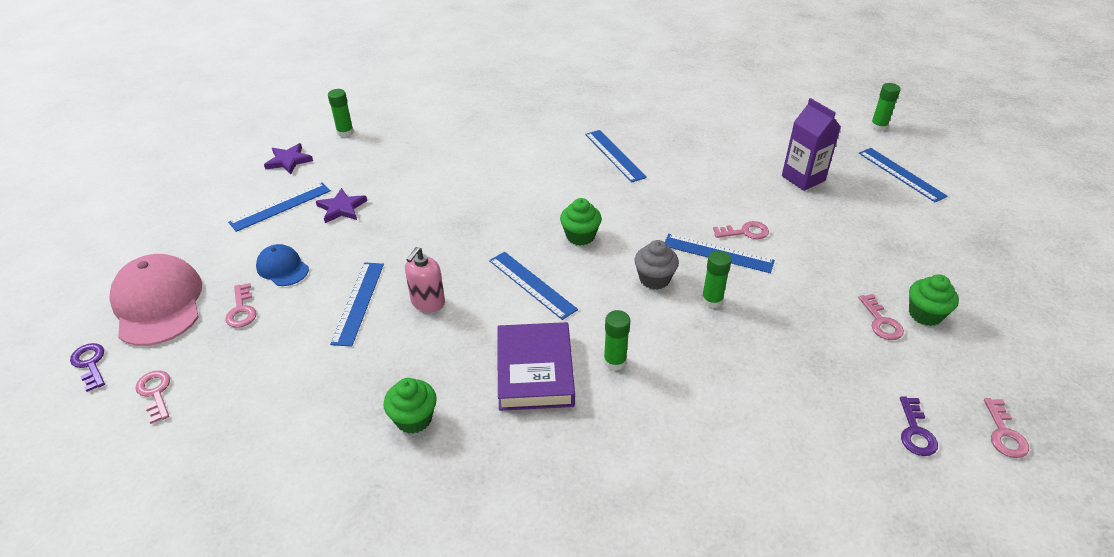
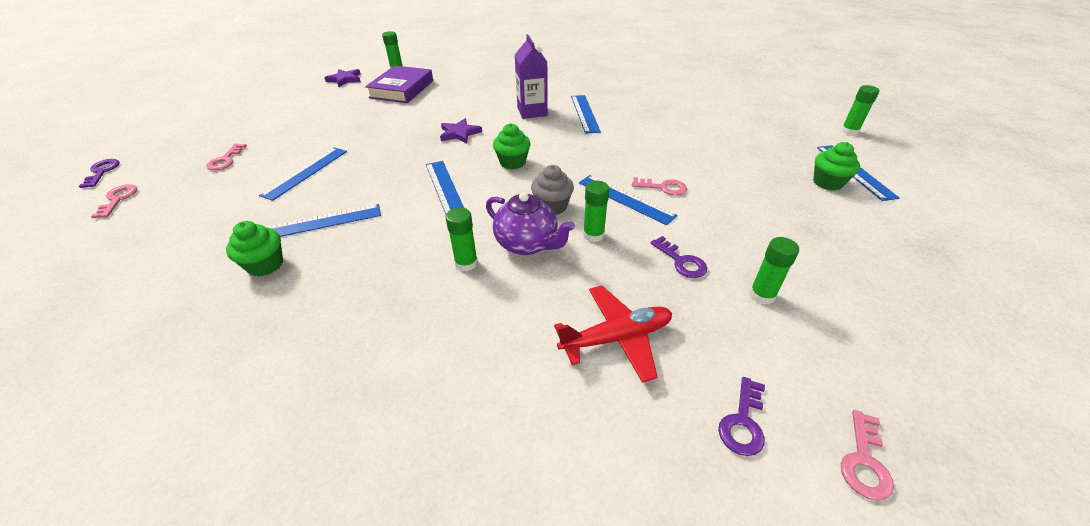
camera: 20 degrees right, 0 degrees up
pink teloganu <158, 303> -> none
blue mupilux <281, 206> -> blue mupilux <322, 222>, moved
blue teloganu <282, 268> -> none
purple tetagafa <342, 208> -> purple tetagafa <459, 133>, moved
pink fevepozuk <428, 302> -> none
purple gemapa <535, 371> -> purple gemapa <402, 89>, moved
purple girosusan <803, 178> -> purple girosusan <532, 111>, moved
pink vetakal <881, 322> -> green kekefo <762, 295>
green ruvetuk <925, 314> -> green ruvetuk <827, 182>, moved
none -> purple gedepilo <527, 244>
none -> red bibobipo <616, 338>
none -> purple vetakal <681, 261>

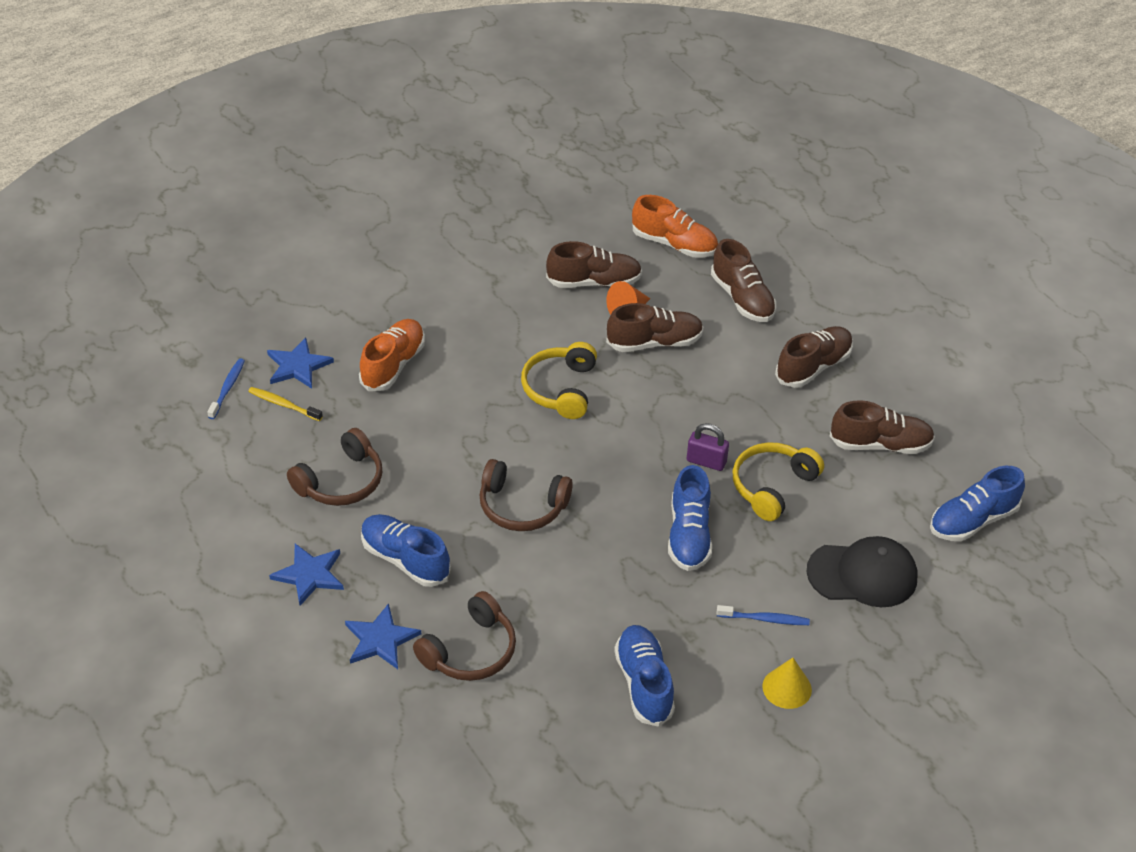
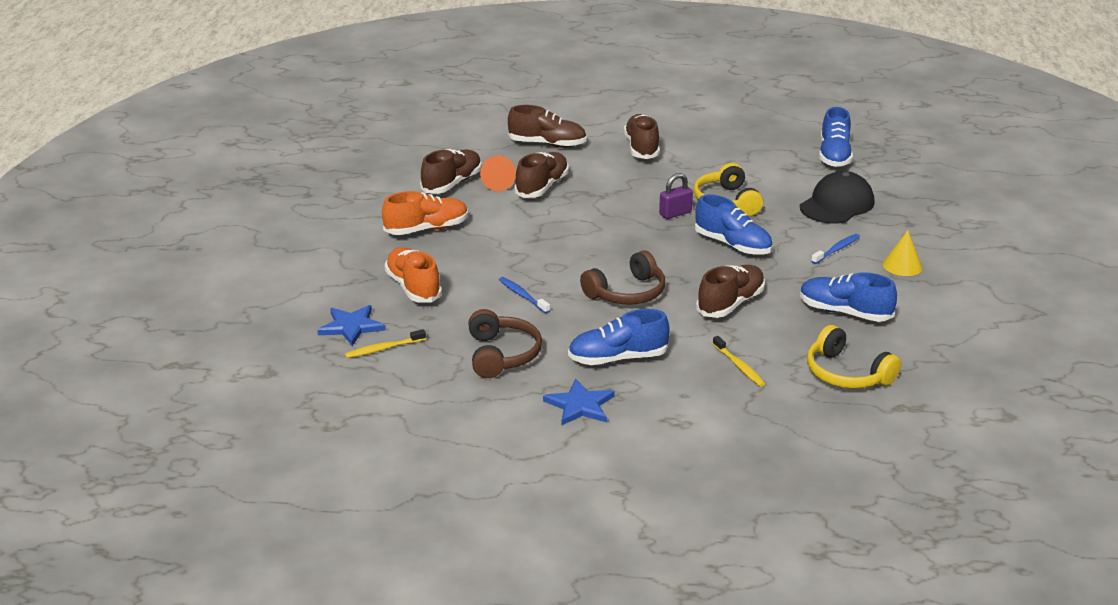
camera: 50 degrees left, 15 degrees down
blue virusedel <227, 388> -> blue virusedel <522, 296>, moved
blue tetagafa <380, 639> -> none
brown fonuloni <470, 651> -> yellow virusedel <739, 366>
yellow fonuloni <560, 389> -> yellow fonuloni <846, 374>, moved
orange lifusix <674, 244> -> orange lifusix <426, 229>, moved
brown lifusix <880, 444> -> brown lifusix <730, 304>, moved

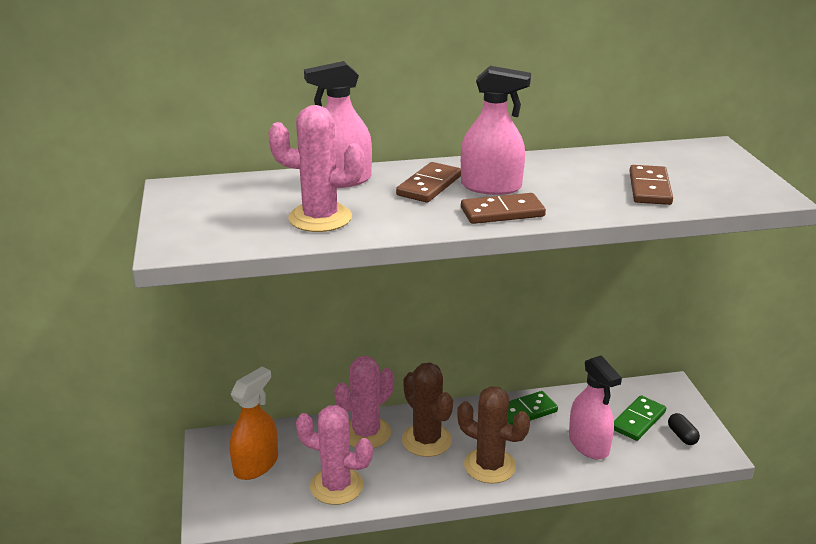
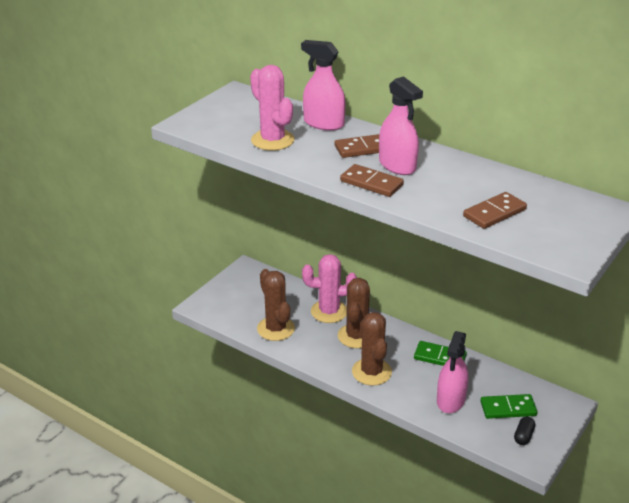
camera: 45 degrees right, 5 degrees up
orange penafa <256, 465> -> none
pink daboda <336, 486> -> brown daboda <276, 329>

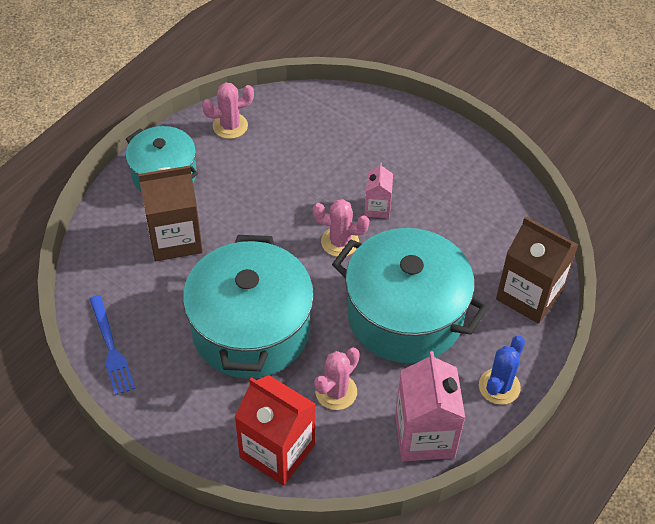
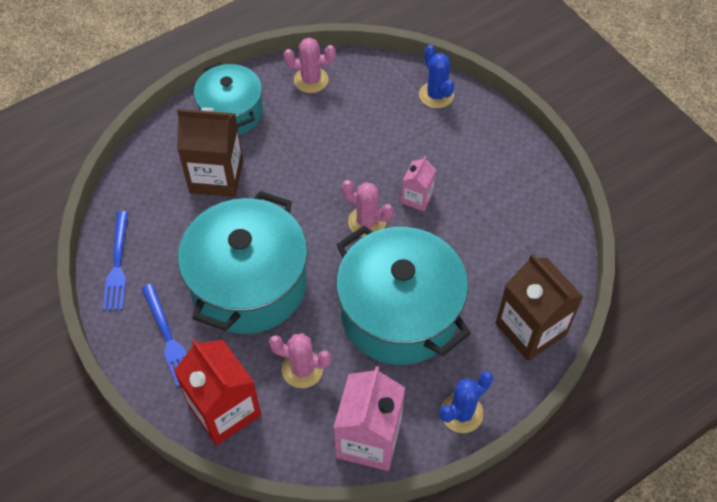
camera: 20 degrees right, 5 degrees up
pink daboda <336, 392> -> pink daboda <302, 369>, 45 degrees clockwise
none -> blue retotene <168, 338>
none -> blue daboda <436, 95>

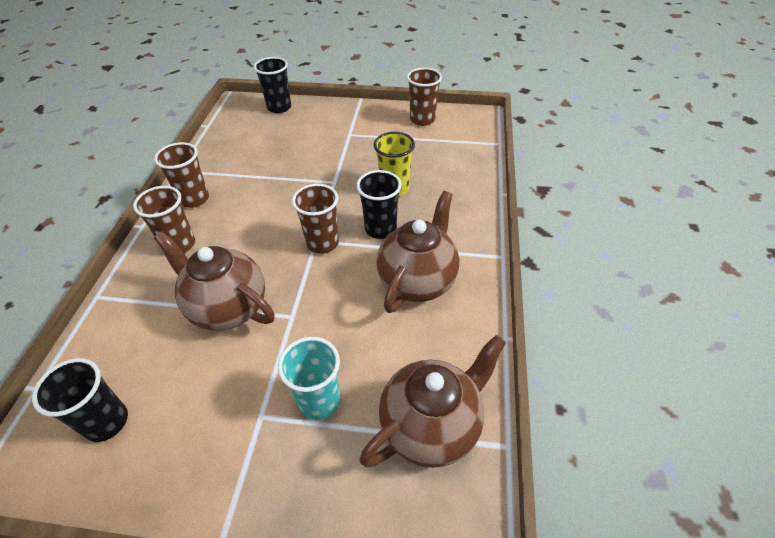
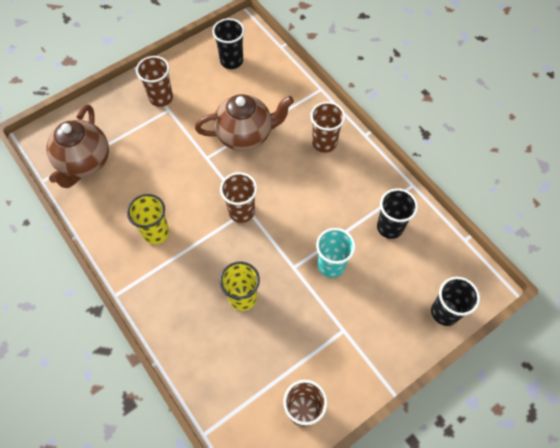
camera: 135 degrees right, 15 degrees up
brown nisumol <194, 199> -> brown nisumol <161, 98>, moved
turquoise nisumol <319, 401> -> turquoise nisumol <331, 265>, moved
black nisumol <380, 229> -> black nisumol <390, 227>, moved
brown gedepilo <417, 281> -> yellow nisumol <156, 232>

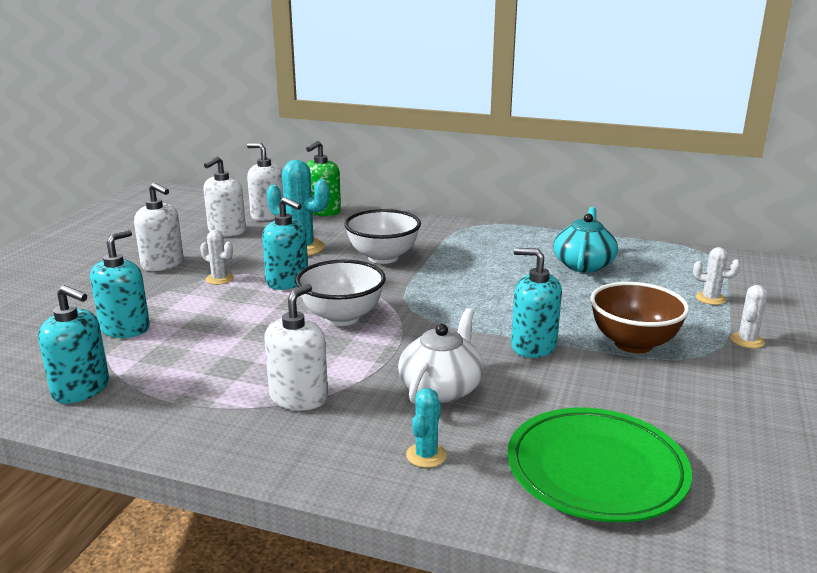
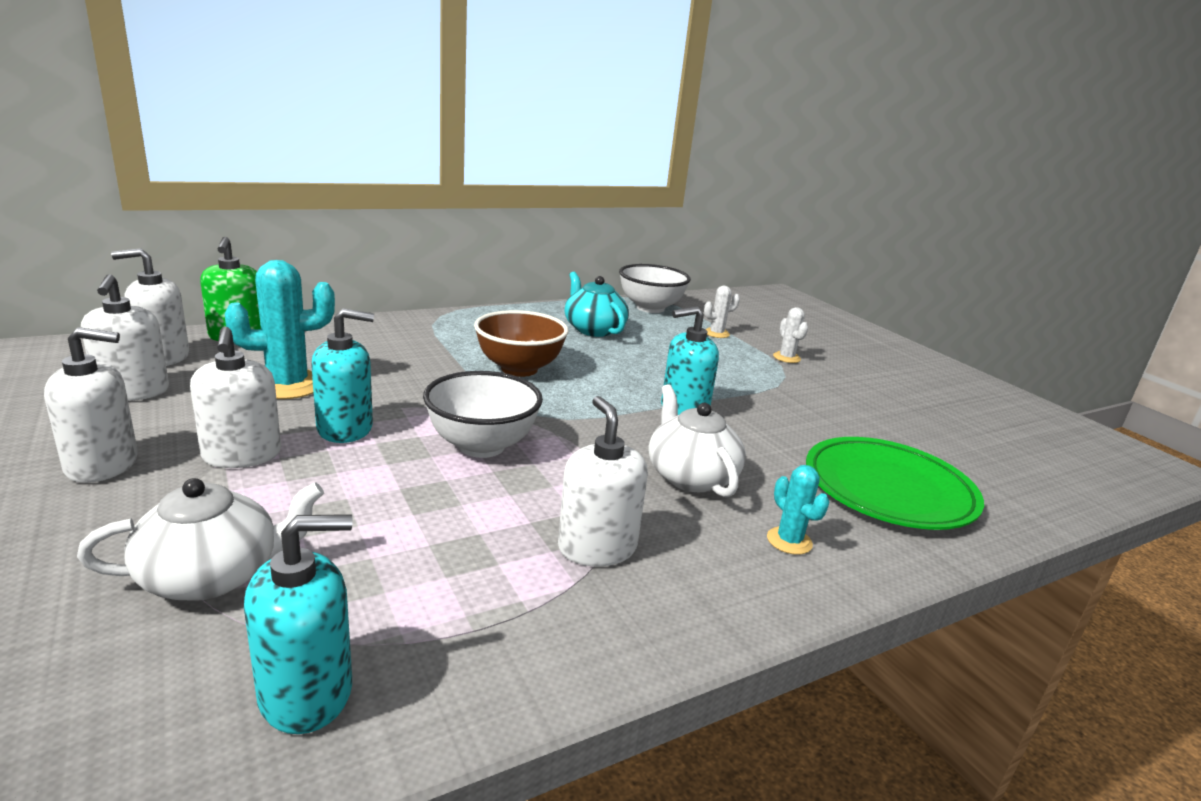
camera: 50 degrees left, 0 degrees up
turquoise fevepozuk <125, 328> -> white gedepilo <213, 575>
white daboda <219, 279> -> white fevepozuk <242, 455>
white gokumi <383, 257> -> white gokumi <650, 308>, moved
brown gokumi <633, 344> -> brown gokumi <519, 369>, moved

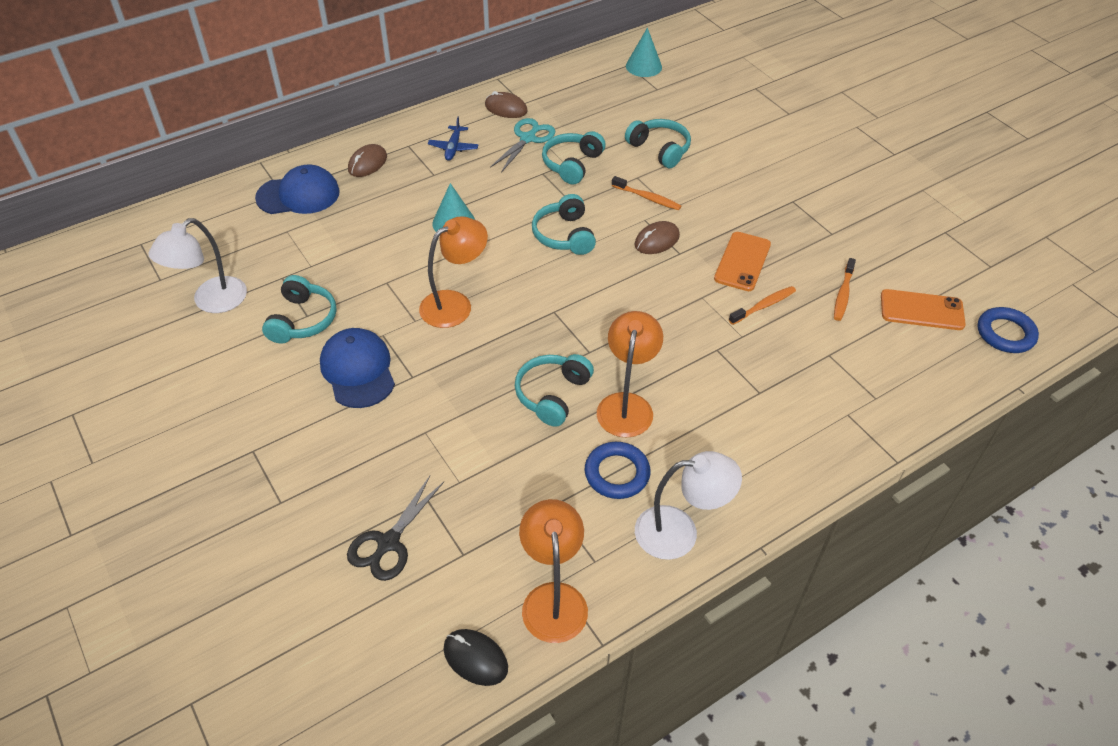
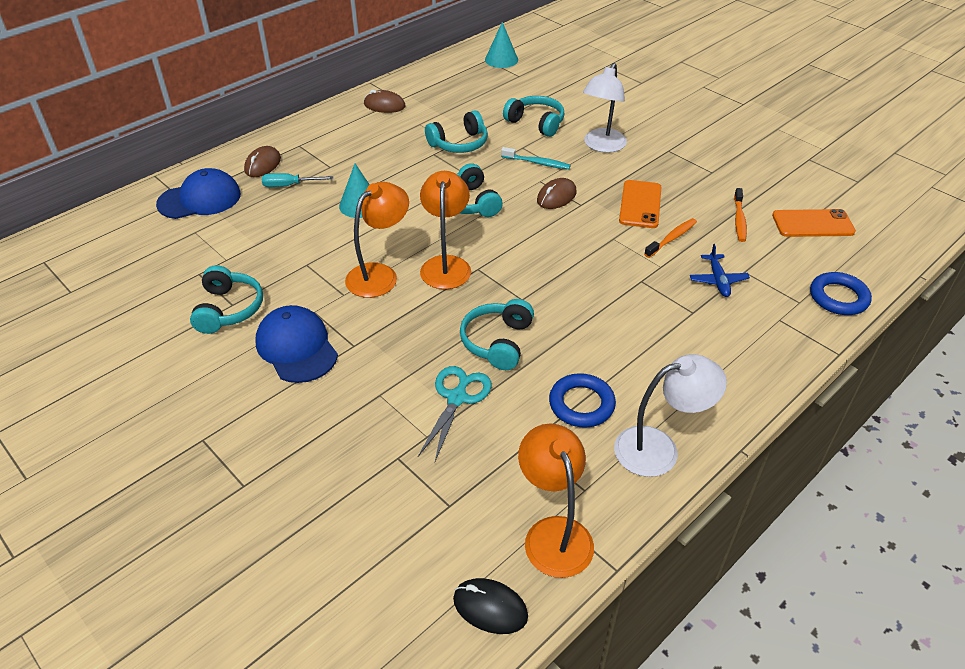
camera: 10 degrees left, 5 degrees down
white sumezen <211, 302> -> white sumezen <601, 146>, moved
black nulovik <388, 543> -> none
blue bibobipo <453, 148> -> blue bibobipo <718, 280>, moved
turquoise nulovik <528, 138> -> turquoise nulovik <457, 398>, moved
turquoise fonuloni <572, 164> -> turquoise fonuloni <459, 143>, 135 degrees counterclockwise
orange sumezen <627, 405> -> orange sumezen <446, 265>, moved
orange virusedel <647, 198> -> turquoise virusedel <537, 163>
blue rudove <1005, 334> -> blue rudove <838, 297>, moved
none -> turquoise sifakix <289, 185>

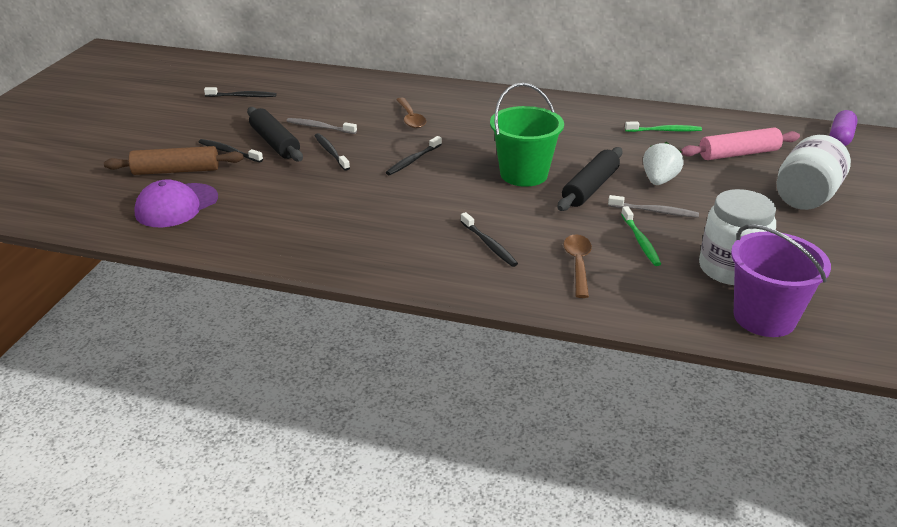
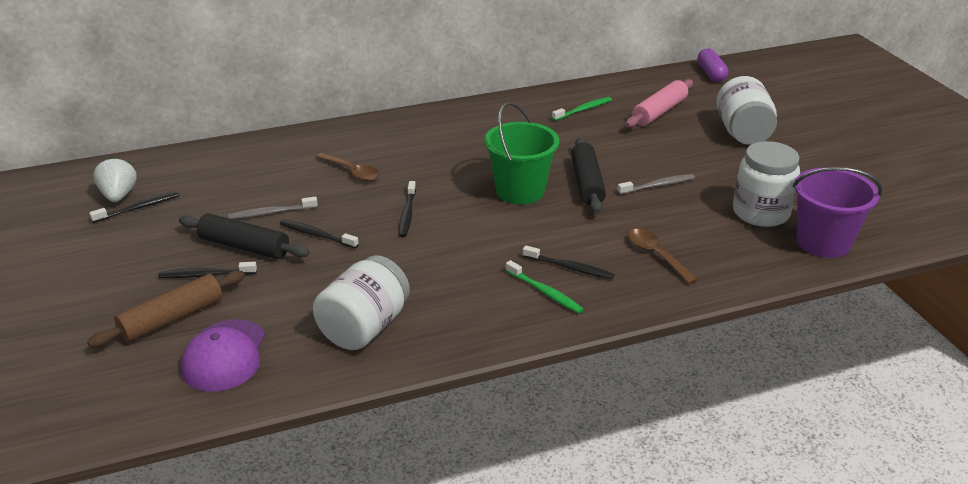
camera: 35 degrees left, 0 degrees up
green virusedel <640, 241> -> green virusedel <545, 292>, moved
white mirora <659, 180> -> white mirora <119, 196>, moved
none -> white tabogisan <364, 327>

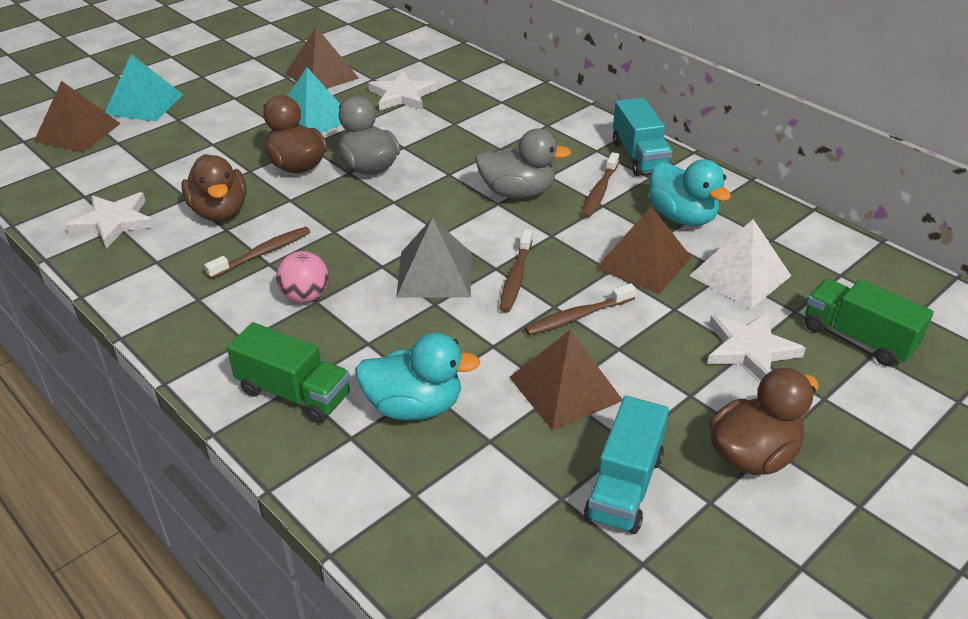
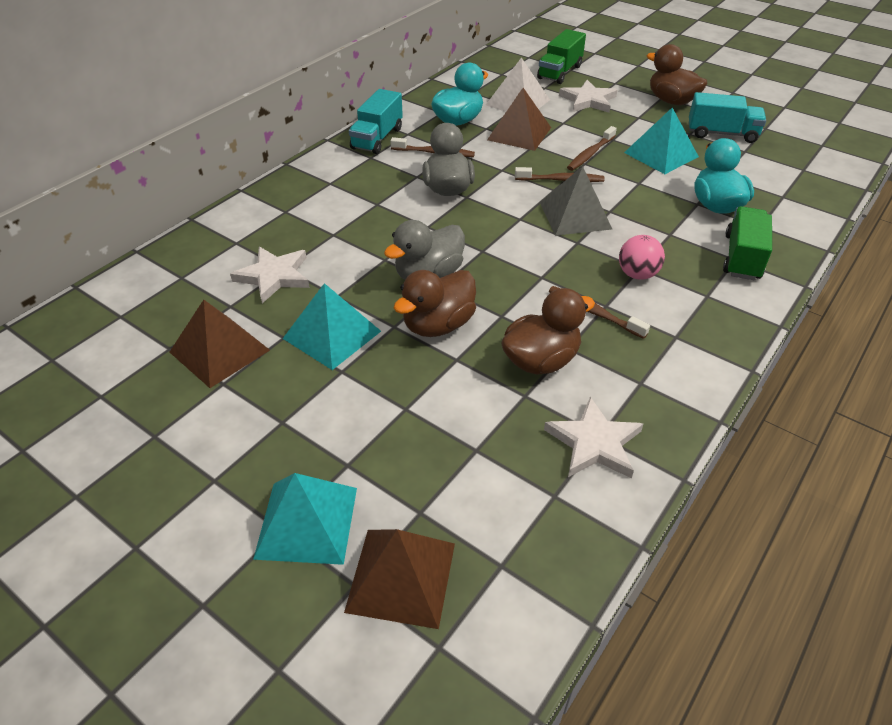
camera: 100 degrees left, 5 degrees up
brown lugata <565, 388> -> turquoise lugata <661, 154>
brown virusedel <578, 316> -> brown virusedel <590, 154>, 75 degrees clockwise
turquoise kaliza <639, 156> -> turquoise kaliza <377, 138>, 135 degrees clockwise

